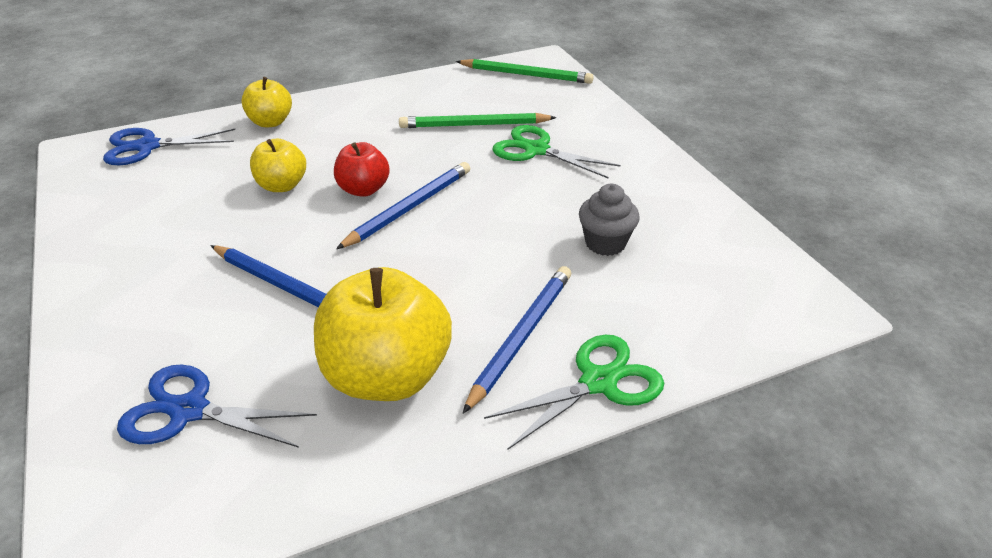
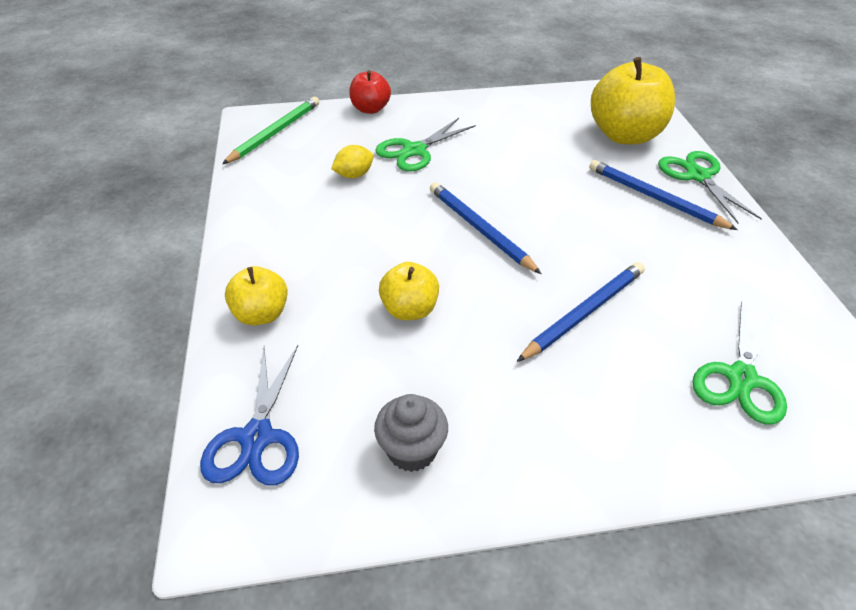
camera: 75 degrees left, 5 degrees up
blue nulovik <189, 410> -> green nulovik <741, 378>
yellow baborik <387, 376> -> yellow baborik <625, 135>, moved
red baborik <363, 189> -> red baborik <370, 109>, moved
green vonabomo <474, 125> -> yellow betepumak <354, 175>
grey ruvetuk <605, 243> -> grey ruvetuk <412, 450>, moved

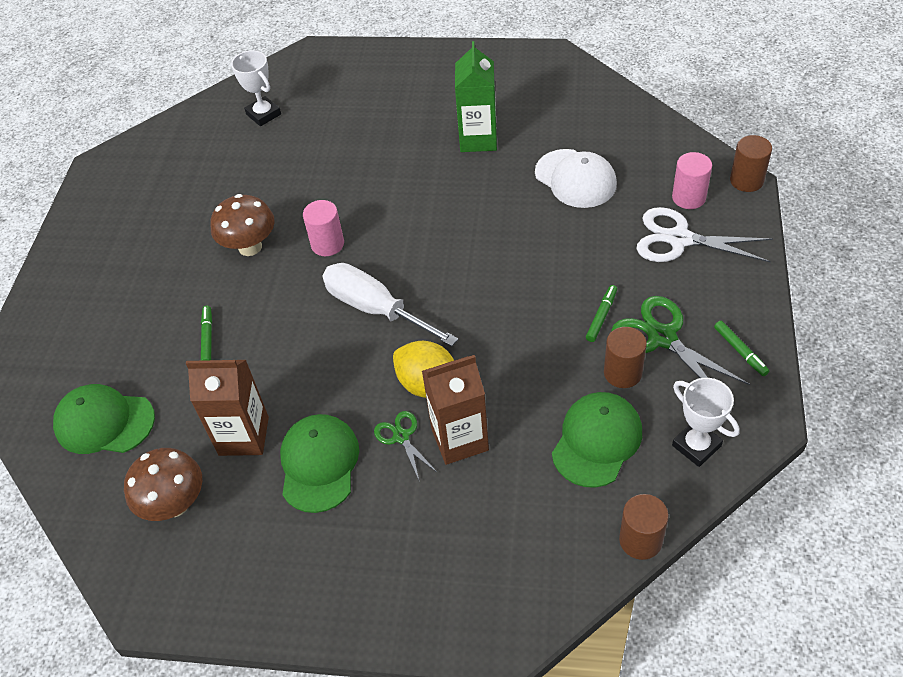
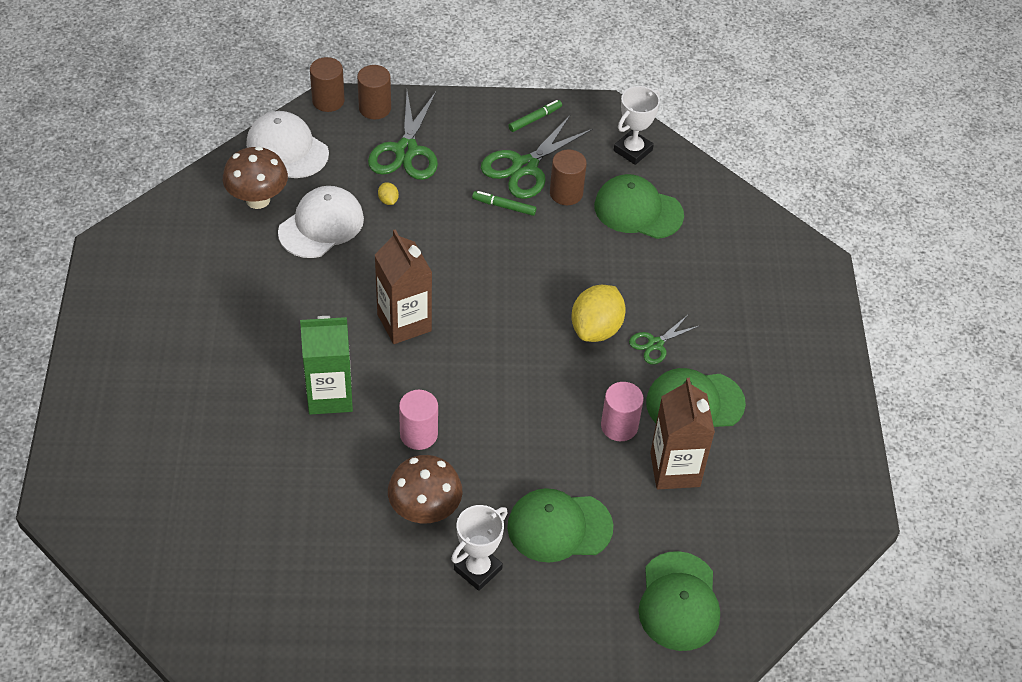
camera: 105 degrees left, 0 degrees up
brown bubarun <175, 504> -> brown bubarun <258, 199>, moved
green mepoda <207, 338> -> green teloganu <559, 527>
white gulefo <263, 114> -> white gulefo <478, 569>, moved
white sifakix <375, 308> -> none
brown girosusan <459, 439> -> brown girosusan <404, 323>, moved
green girosusan <478, 139> -> green girosusan <330, 395>, moved
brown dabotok <640, 540> -> brown dabotok <375, 108>, moved
white nulovik <679, 239> -> green nulovik <406, 150>
pink dabotok <688, 197> -> pink dabotok <619, 426>, moved
none -> white teloganu <287, 148>
none -> yellow betepumak <388, 200>

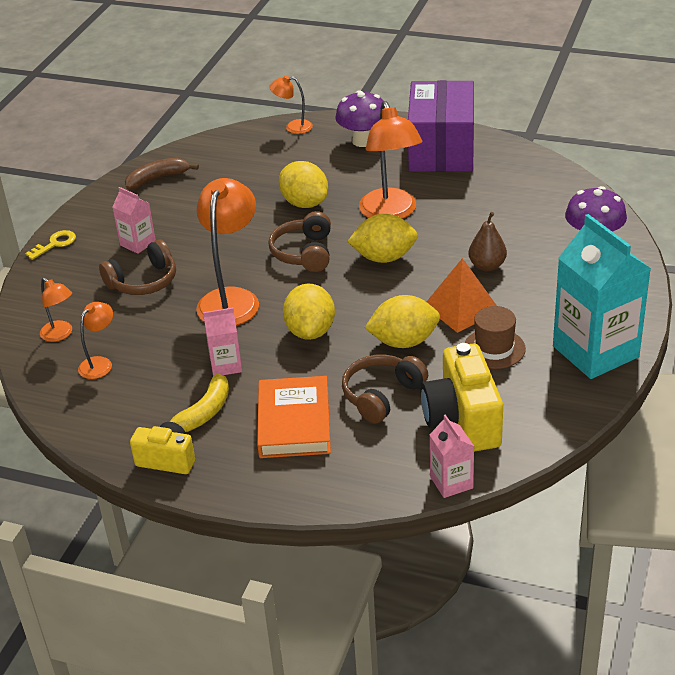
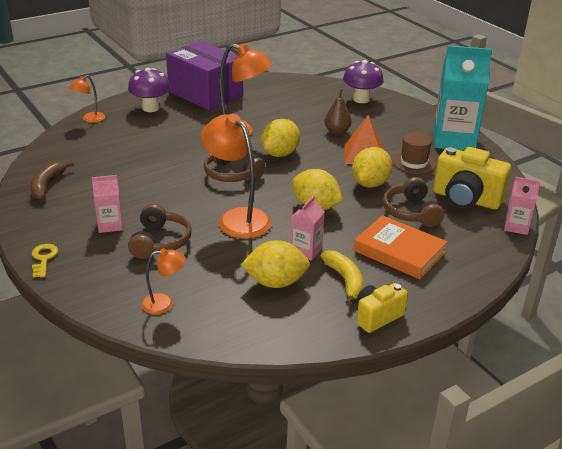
camera: 55 degrees left, 5 degrees down
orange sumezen <100, 363> -> none
yellow betepumak <304, 203> -> yellow betepumak <275, 282>, moved

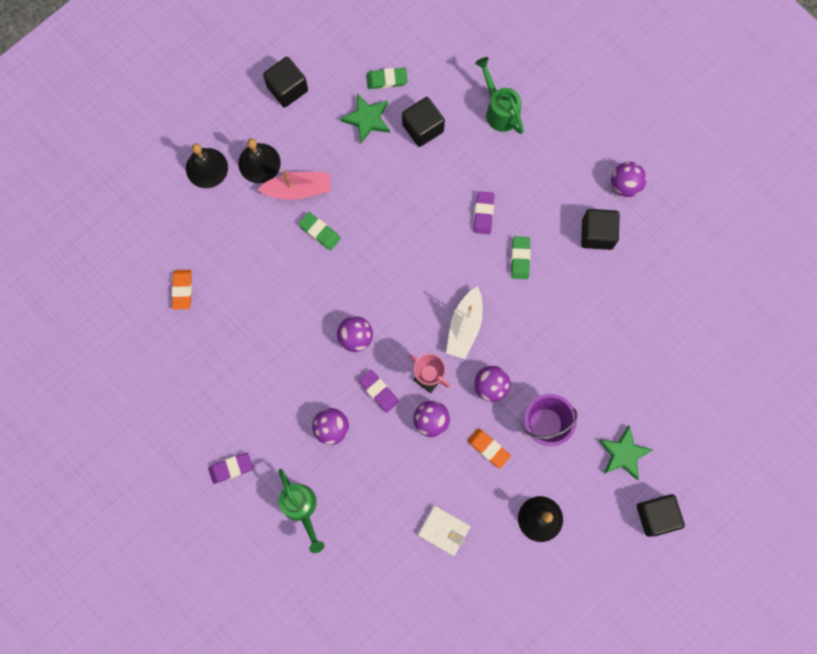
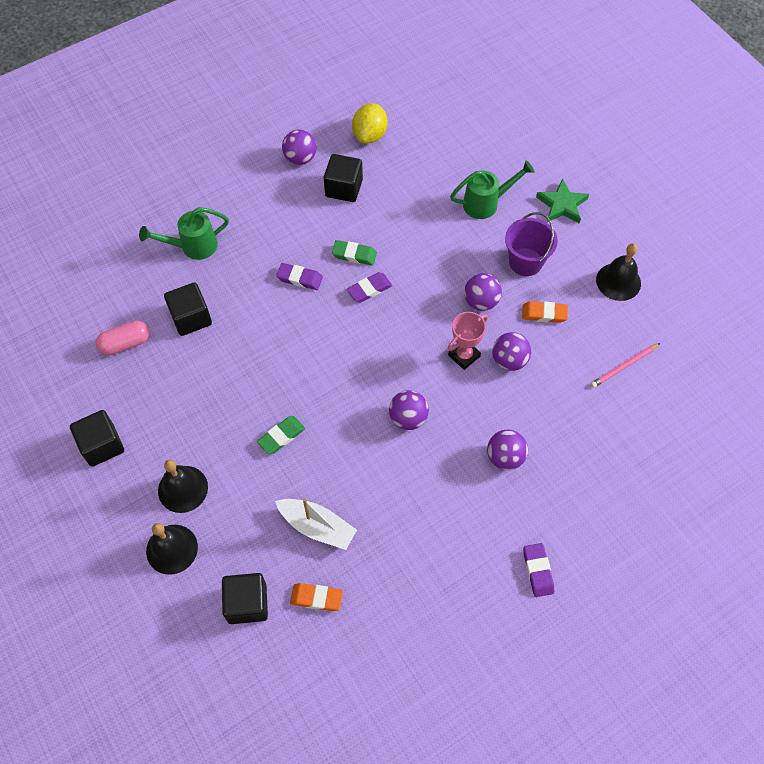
camera: 80 degrees left, 15 degrees down
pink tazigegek <298, 189> -> none
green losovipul <301, 508> -> green losovipul <486, 203>, moved
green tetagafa <367, 119> -> none
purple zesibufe <378, 391> -> purple zesibufe <369, 289>, moved
green zesibufe <386, 80> -> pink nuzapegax <125, 343>
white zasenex <444, 530> -> pink vonabomo <624, 366>
white tazigegek <464, 326> -> white tazigegek <317, 526>, moved
orange zesibufe <488, 448> -> orange zesibufe <544, 314>, 45 degrees clockwise
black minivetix <656, 516> -> black minivetix <247, 603>, moved
none -> yellow betepumak <370, 135>

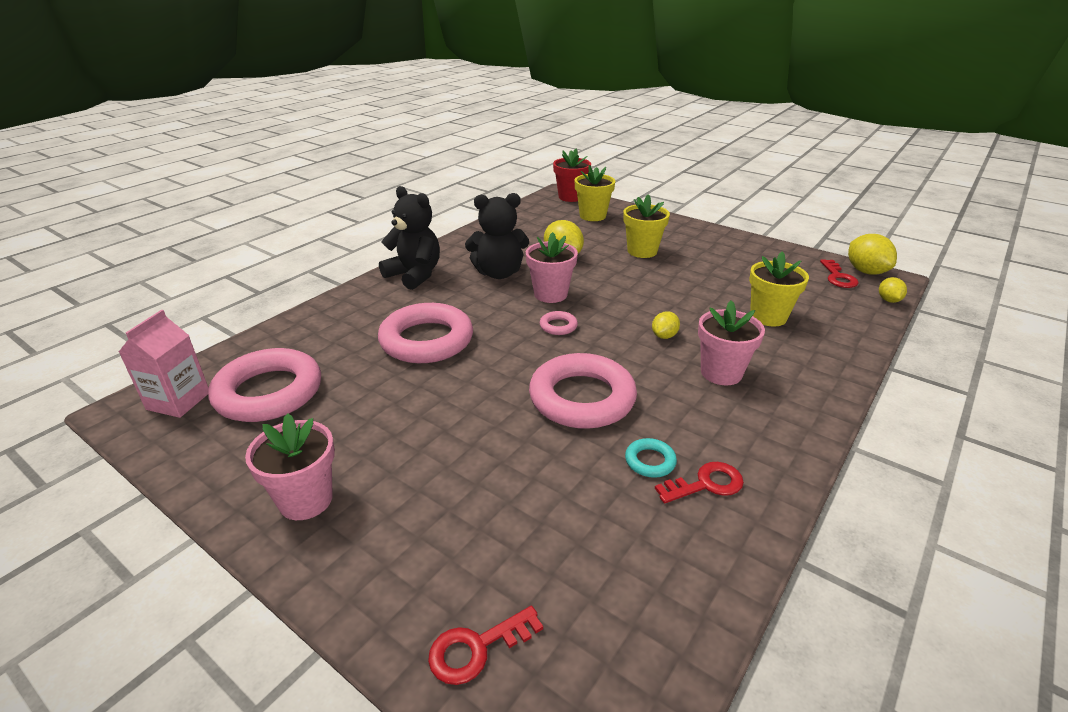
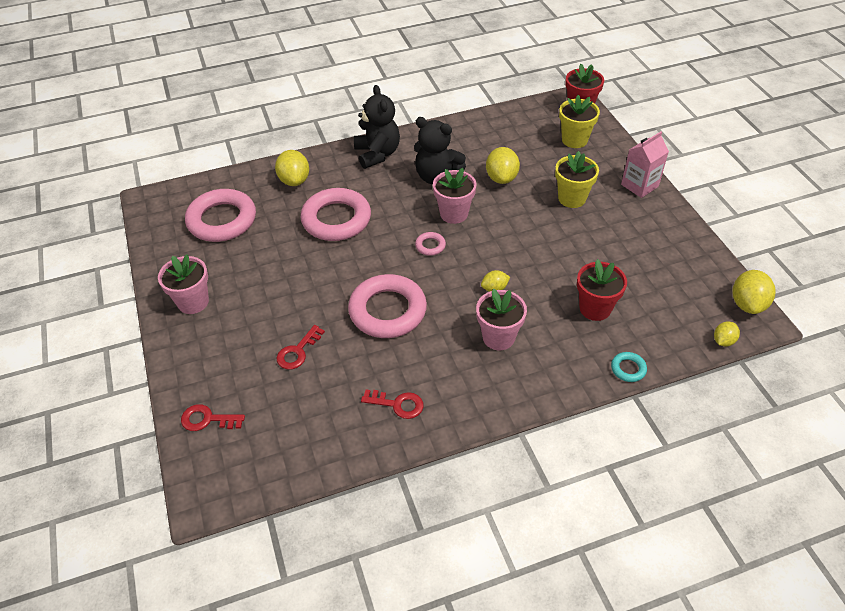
camera: 35 degrees right, 15 degrees up
pink girosusan <178, 401> -> pink girosusan <639, 185>, moved
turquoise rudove <650, 461> -> turquoise rudove <628, 369>, moved
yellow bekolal <768, 317> -> red bekolal <595, 308>
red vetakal <838, 277> -> red vetakal <297, 351>, moved
none -> yellow betepumak <294, 180>

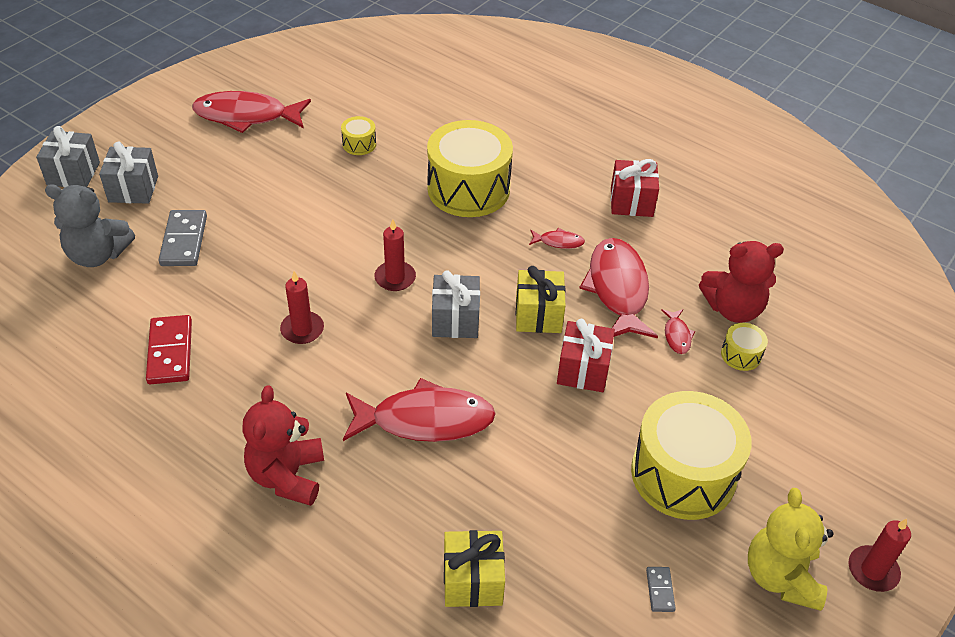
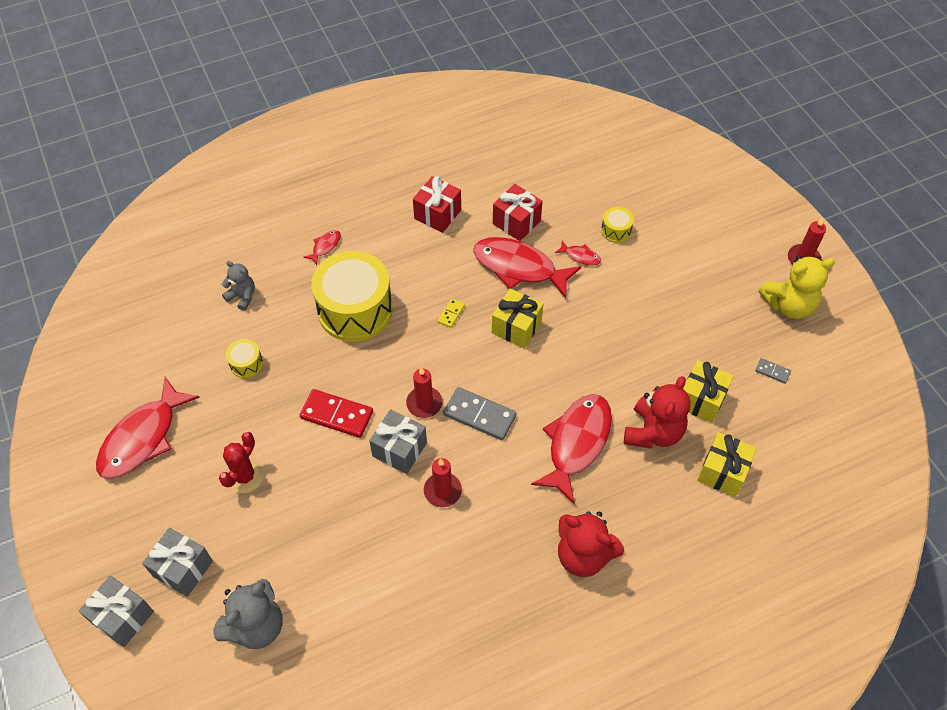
camera: 60 degrees left, 10 degrees up
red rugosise <170, 352> -> red rugosise <336, 415>, moved
grey rugosise <184, 241> -> grey rugosise <479, 415>, moved
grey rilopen <455, 320> -> grey rilopen <399, 449>, moved
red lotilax <558, 242> -> red lotilax <325, 246>, moved
red rilopen <583, 370> -> red rilopen <516, 222>, moved
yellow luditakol <683, 474> -> none
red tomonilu <733, 309> -> red tomonilu <653, 432>, moved
yellow tomonilu <781, 577> -> yellow tomonilu <789, 305>, 45 degrees counterclockwise
none -> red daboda <245, 476>
none -> grey tomonilu <242, 296>
none -> yellow rugosise <451, 314>
none -> yellow rilopen <701, 400>

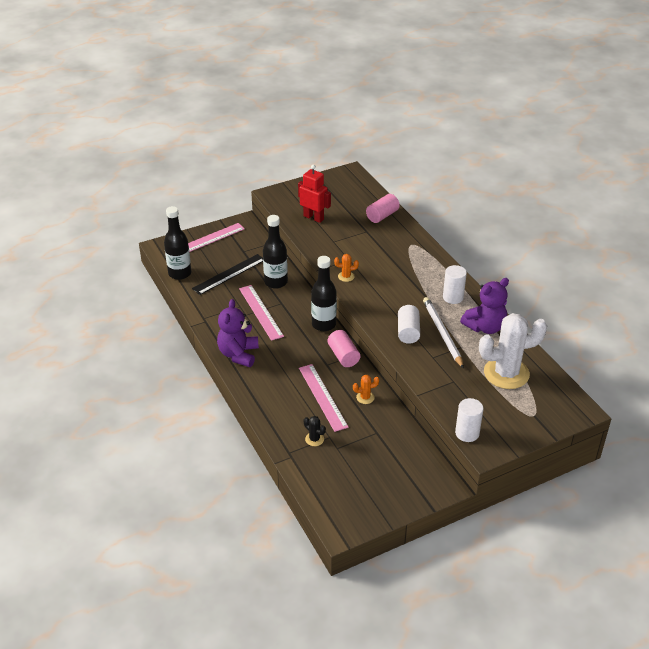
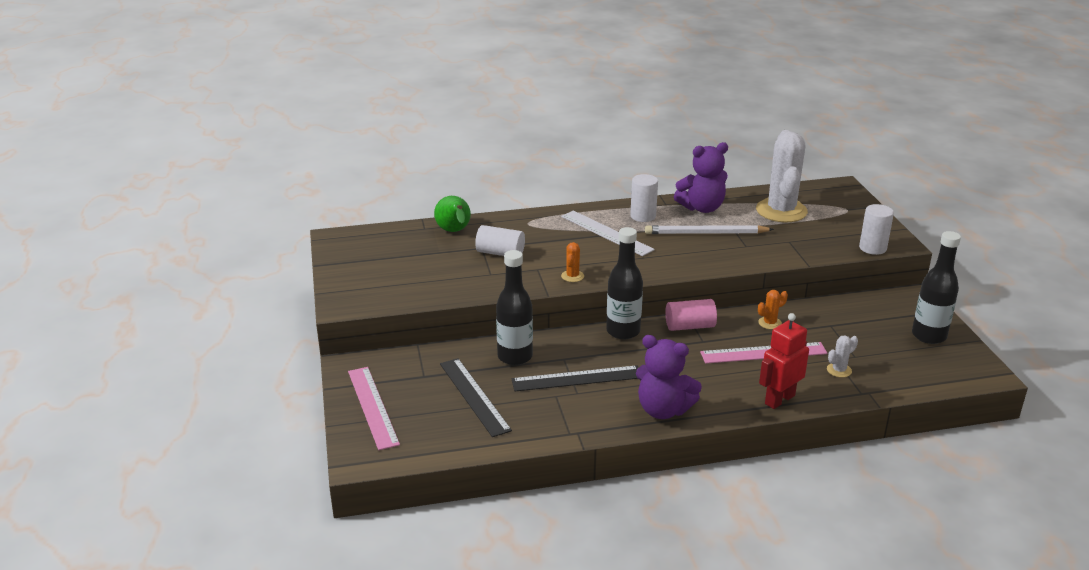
camera: 75 degrees left, 10 degrees down
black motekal <180, 273> -> black motekal <929, 336>, moved
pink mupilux <261, 312> -> black mupilux <577, 378>
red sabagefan <313, 217> -> red sabagefan <779, 399>, moved
black daboda <314, 439> -> white daboda <839, 370>
orange daboda <365, 397> -> orange daboda <769, 323>, 60 degrees clockwise
pink dabotok <382, 216> -> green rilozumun <454, 232>
white dabotok <408, 332> -> white dabotok <500, 253>, moved
purple tomonilu <485, 327> -> purple tomonilu <702, 208>, 90 degrees clockwise
none -> white mupilux <606, 233>

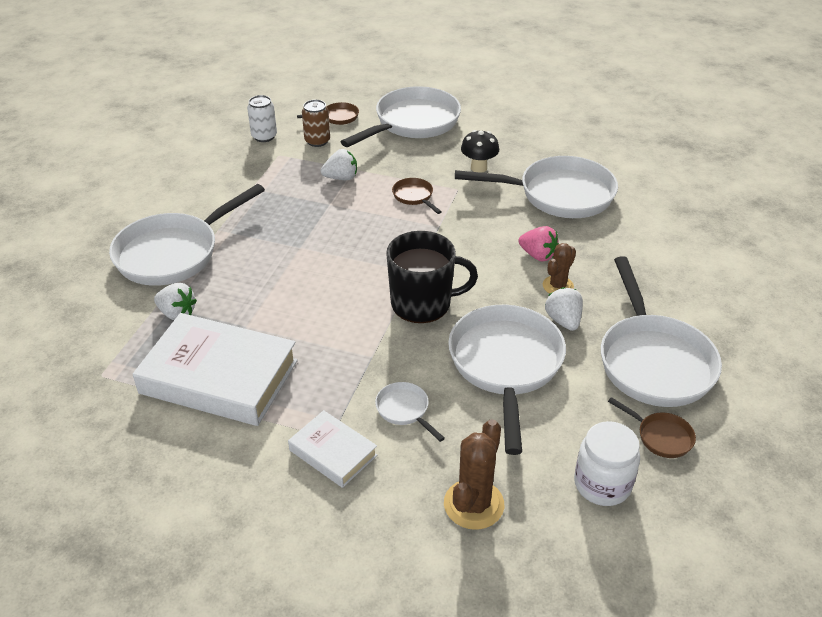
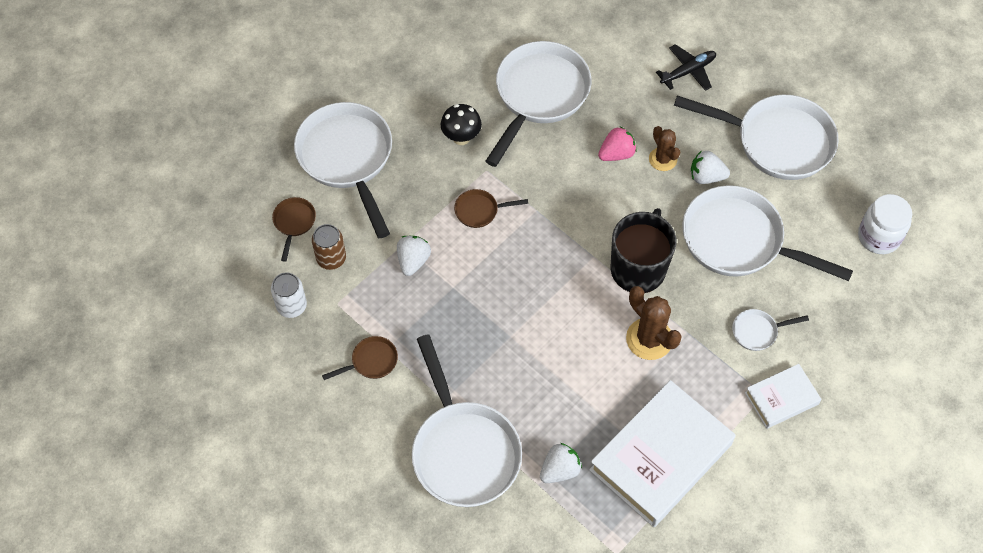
camera: 65 degrees left, 20 degrees up
brown daboda <473, 504> -> brown daboda <649, 339>, moved
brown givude <661, 437> -> brown givude <371, 361>, moved
none -> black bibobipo <688, 71>

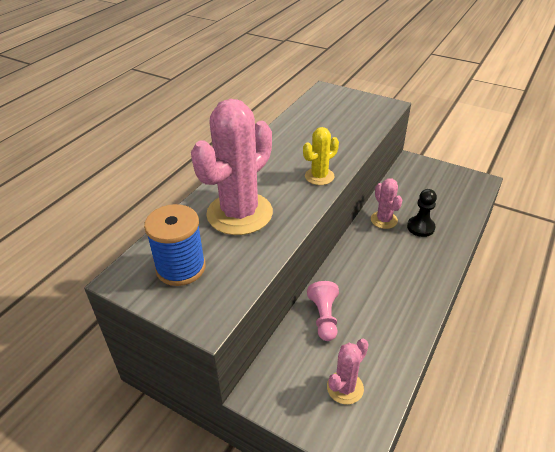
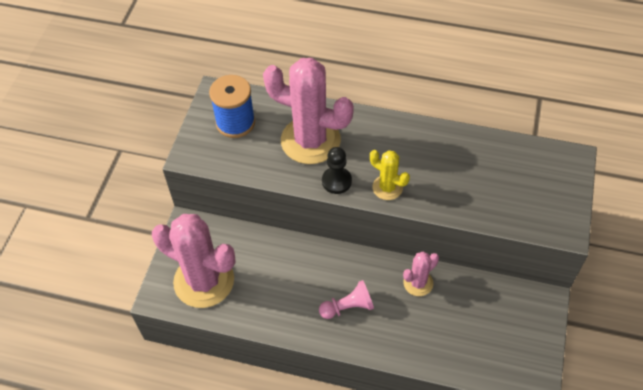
camera: 75 degrees right, 15 degrees up
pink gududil <324, 317> -> pink gududil <348, 307>, moved
pink daboda <345, 388> -> pink daboda <204, 281>, x2.05
black gududil <420, 227> -> black gududil <336, 181>, moved

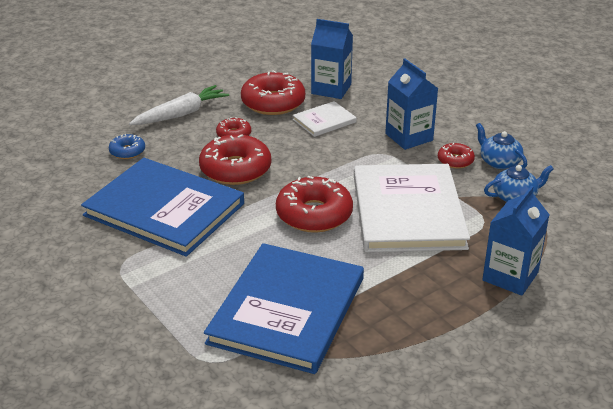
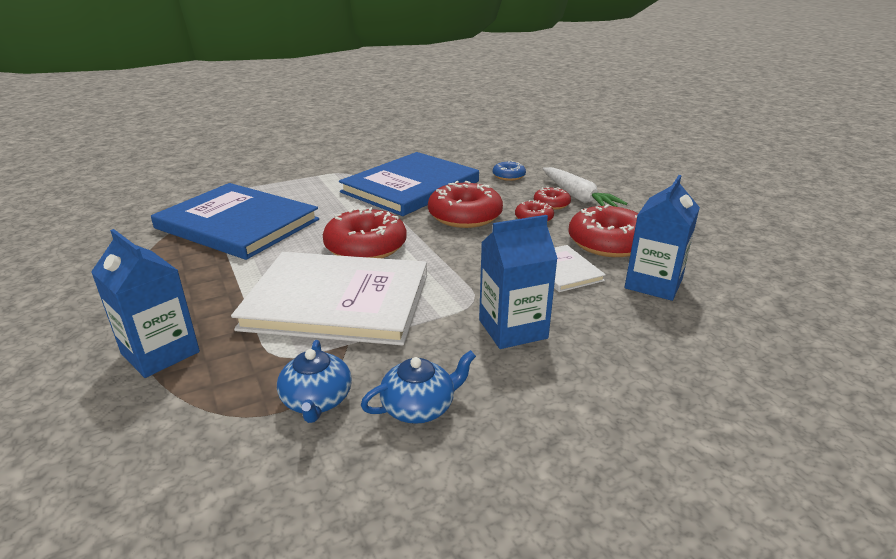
camera: 100 degrees right, 5 degrees down
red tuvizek <455, 160> -> red tuvizek <551, 204>, moved

